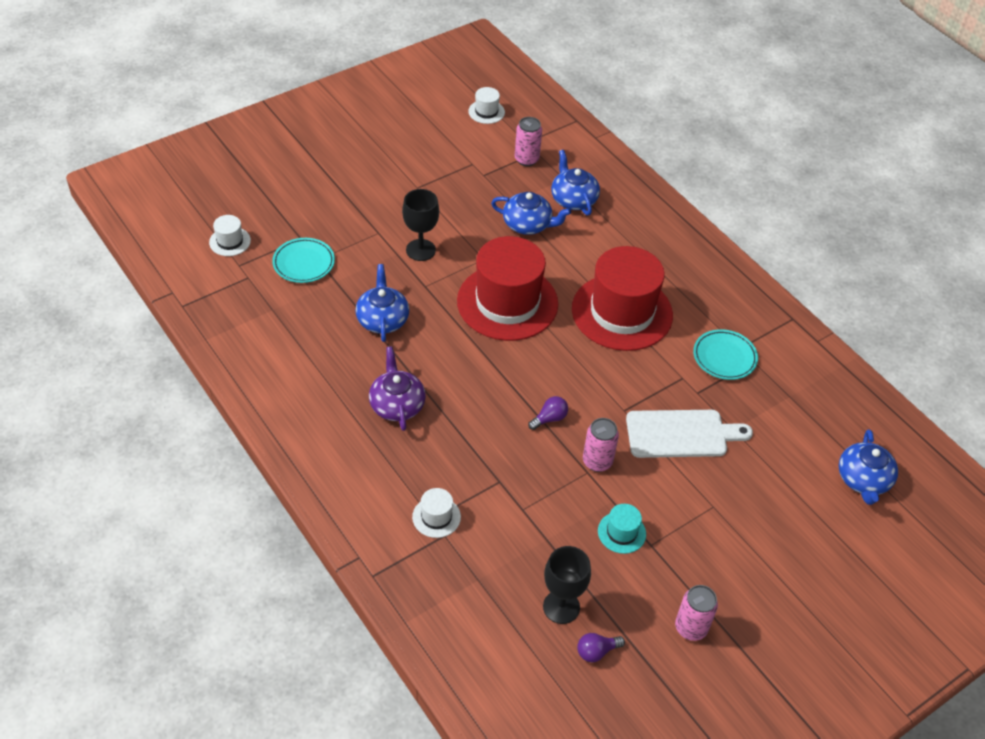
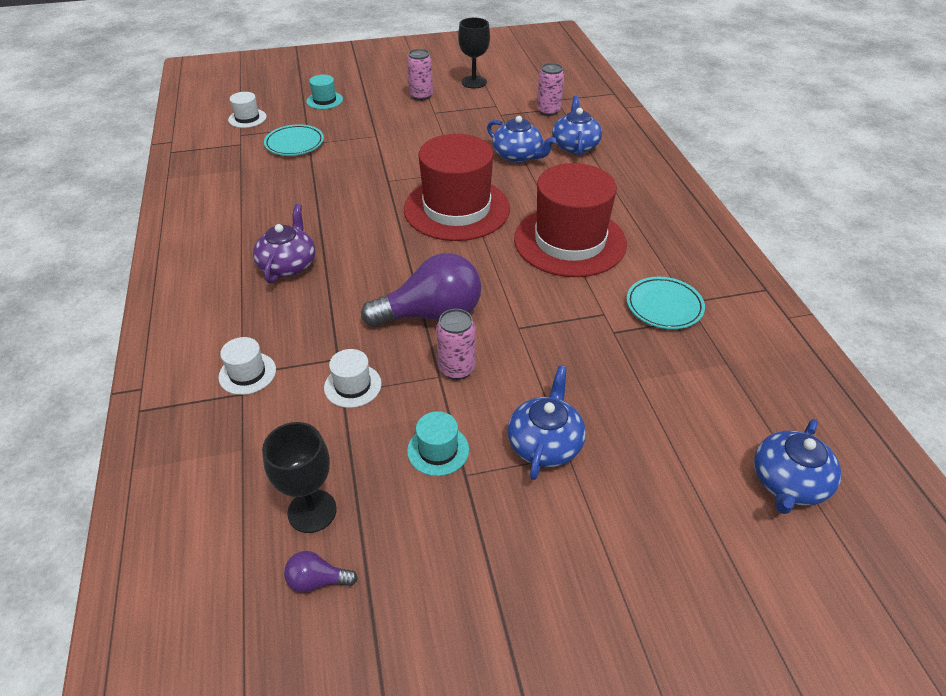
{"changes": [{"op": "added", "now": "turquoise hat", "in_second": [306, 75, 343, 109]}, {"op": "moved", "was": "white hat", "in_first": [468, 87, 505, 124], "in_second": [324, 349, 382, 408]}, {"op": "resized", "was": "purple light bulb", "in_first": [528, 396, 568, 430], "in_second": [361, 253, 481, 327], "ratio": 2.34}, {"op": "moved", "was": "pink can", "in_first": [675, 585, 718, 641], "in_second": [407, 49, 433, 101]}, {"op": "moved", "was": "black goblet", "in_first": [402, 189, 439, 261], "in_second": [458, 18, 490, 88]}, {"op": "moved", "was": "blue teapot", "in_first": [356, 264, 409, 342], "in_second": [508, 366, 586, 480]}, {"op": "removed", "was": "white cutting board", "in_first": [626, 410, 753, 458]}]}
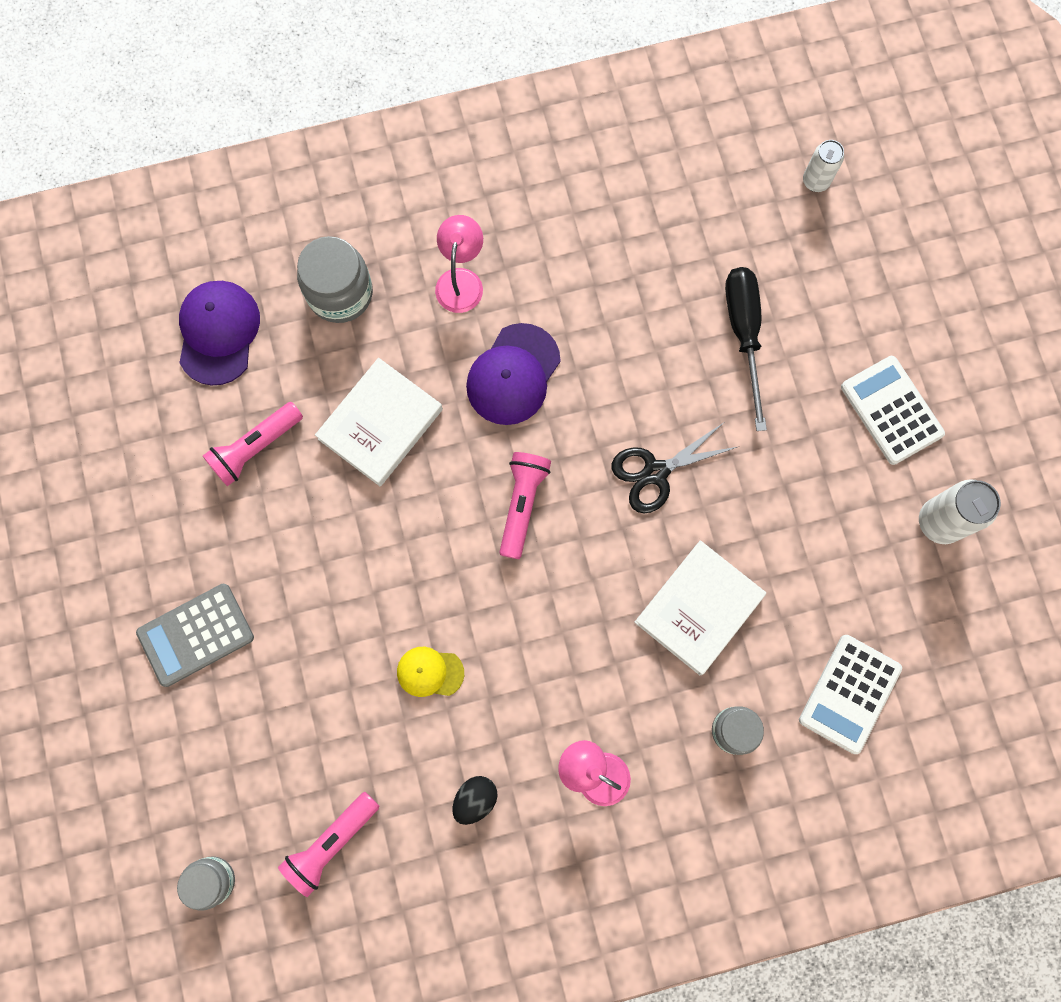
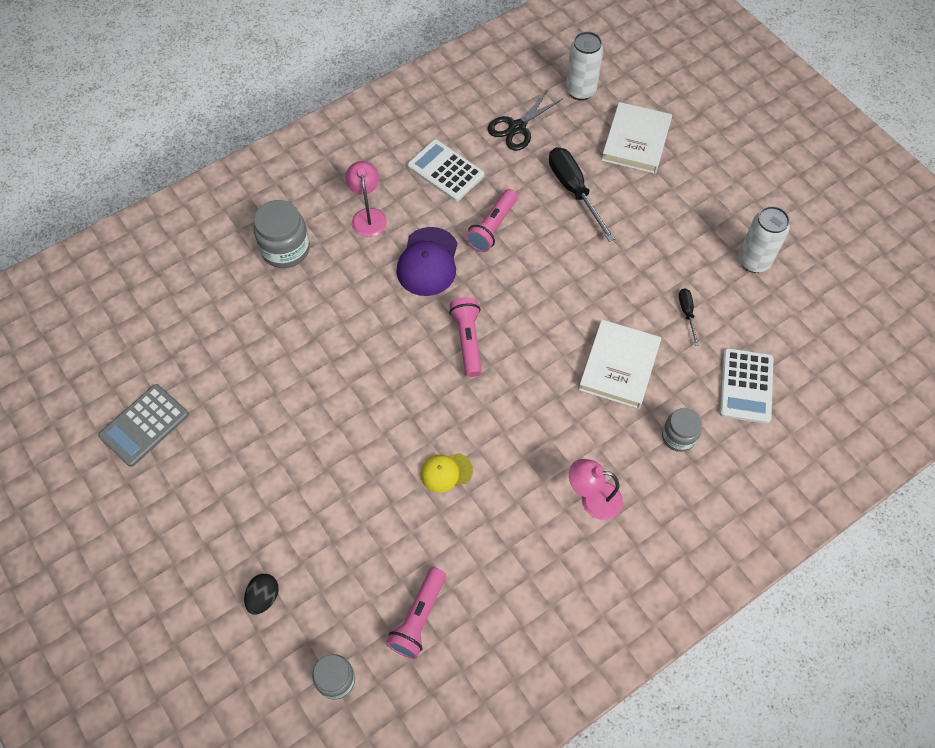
{"changes": [{"op": "moved", "was": "grey calculator", "in_first": [136, 584, 254, 687], "in_second": [98, 384, 189, 467]}, {"op": "moved", "was": "black egg", "in_first": [453, 776, 497, 825], "in_second": [244, 574, 279, 615]}, {"op": "moved", "was": "white calculator", "in_first": [841, 356, 945, 465], "in_second": [407, 139, 484, 201]}, {"op": "moved", "was": "pink flashlight", "in_first": [203, 402, 303, 486], "in_second": [465, 189, 518, 252]}, {"op": "moved", "was": "black scissors", "in_first": [612, 423, 737, 513], "in_second": [487, 90, 562, 151]}, {"op": "resized", "was": "white can", "in_first": [803, 140, 844, 192], "in_second": [566, 31, 603, 100], "ratio": 1.58}, {"op": "moved", "was": "white book", "in_first": [315, 358, 443, 486], "in_second": [602, 102, 672, 174]}, {"op": "added", "now": "black screwdriver", "in_second": [679, 288, 699, 346]}, {"op": "removed", "was": "purple cap", "in_first": [179, 281, 260, 385]}]}
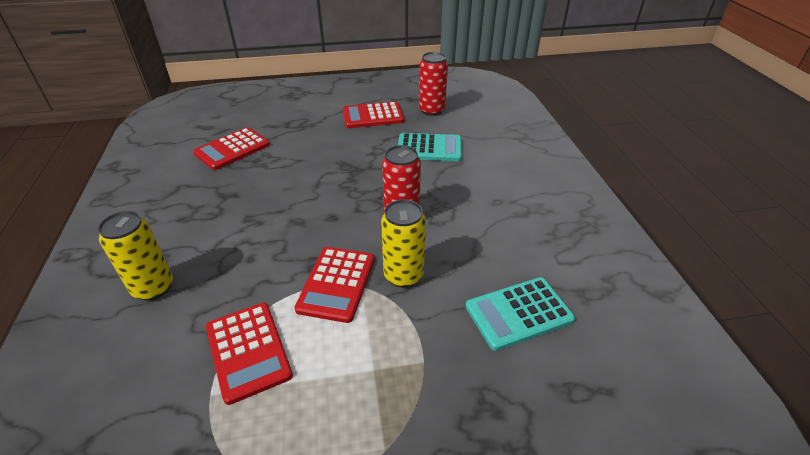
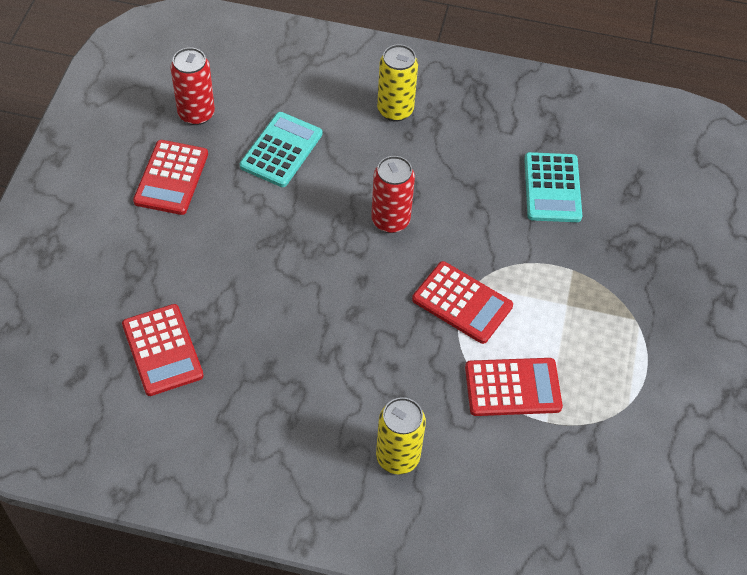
{"changes": [{"op": "moved", "was": "yellow can", "in_first": [381, 199, 426, 288], "in_second": [377, 44, 418, 121]}]}
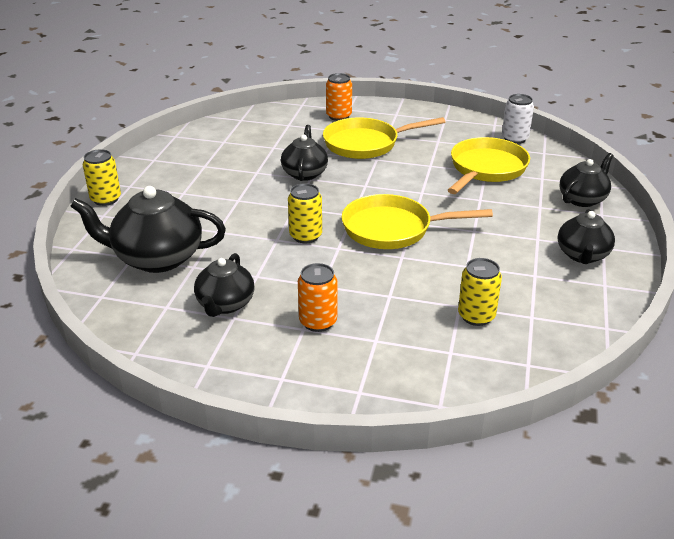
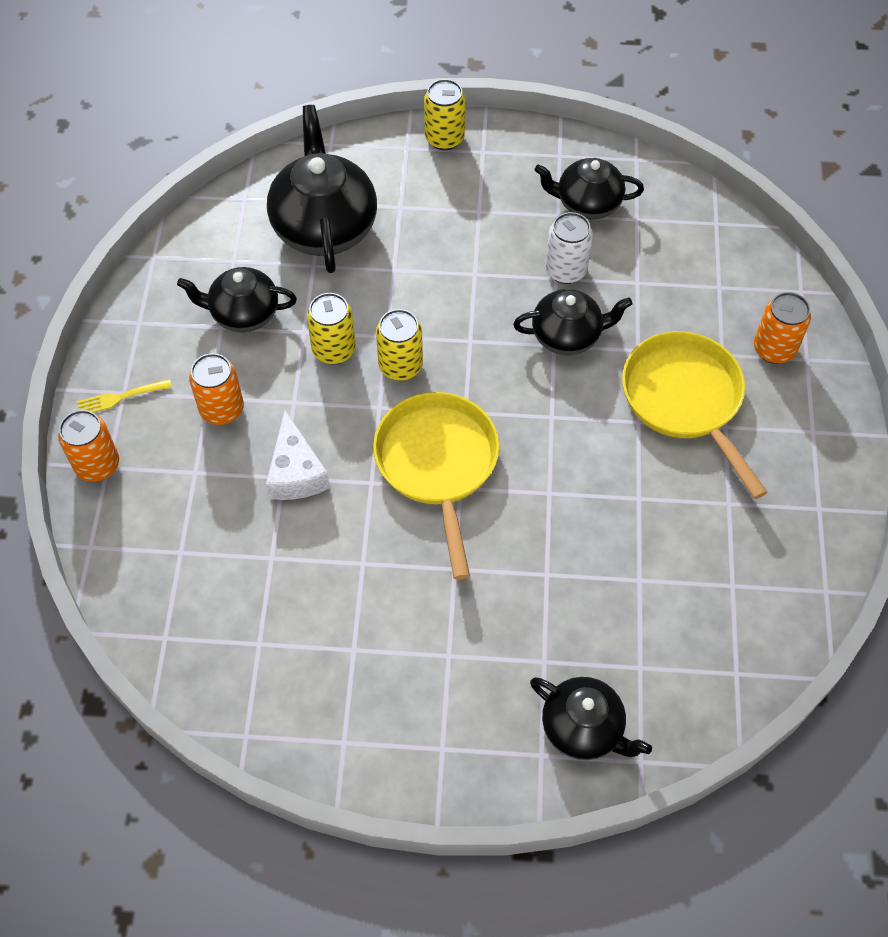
{"changes": [{"op": "added", "now": "orange can", "in_second": [58, 410, 119, 482]}, {"op": "added", "now": "yellow fork", "in_second": [77, 379, 172, 413]}, {"op": "added", "now": "white cheese", "in_second": [266, 410, 330, 500]}, {"op": "moved", "was": "yellow can", "in_first": [458, 258, 502, 326], "in_second": [307, 293, 356, 364]}, {"op": "moved", "was": "black teapot", "in_first": [558, 209, 615, 264], "in_second": [535, 158, 644, 219]}, {"op": "moved", "was": "white can", "in_first": [502, 94, 534, 144], "in_second": [545, 212, 593, 284]}, {"op": "removed", "was": "yellow pan", "in_first": [448, 137, 530, 194]}]}
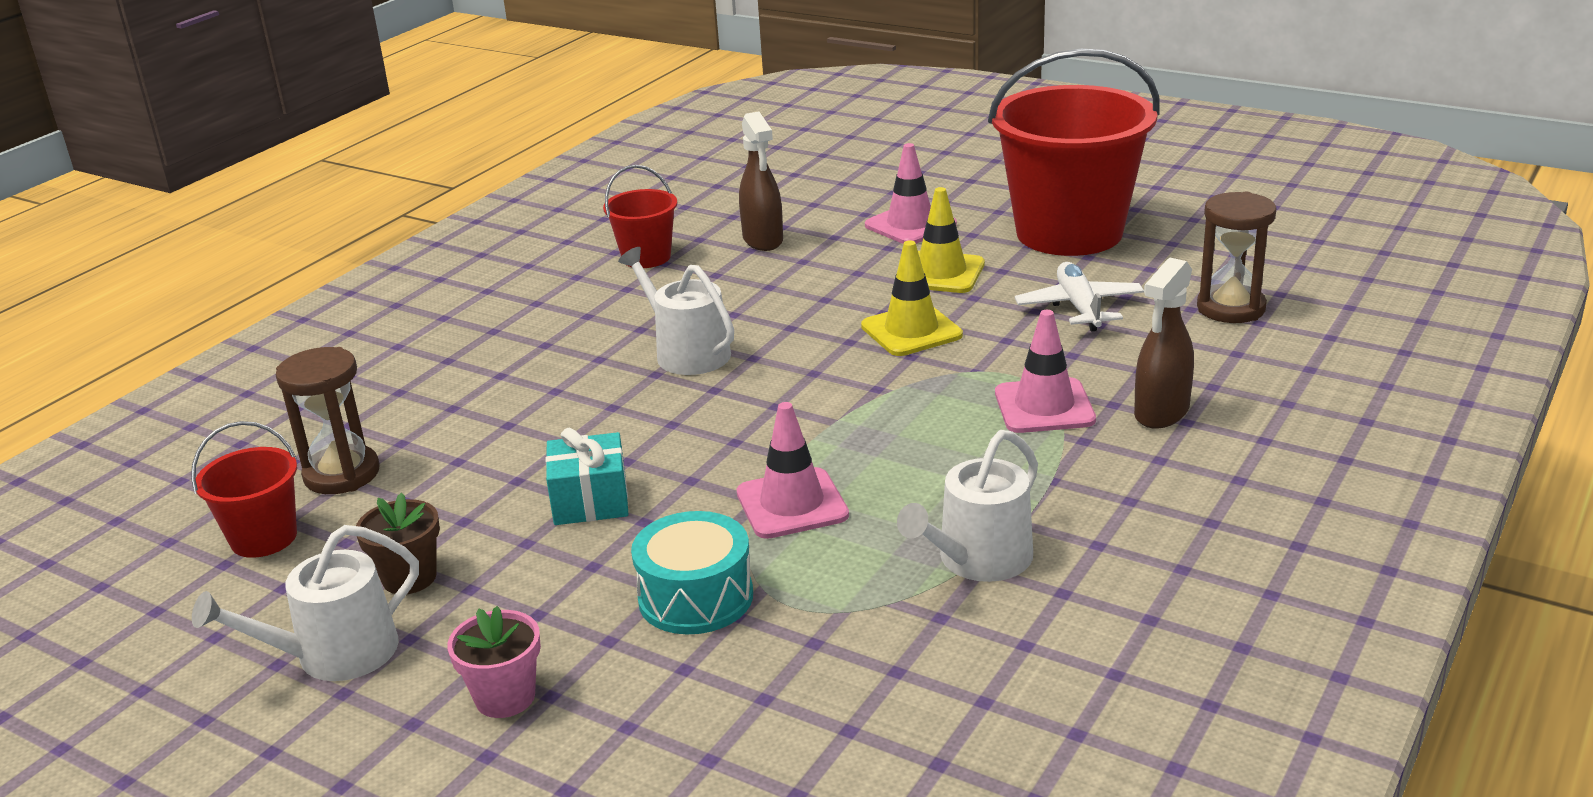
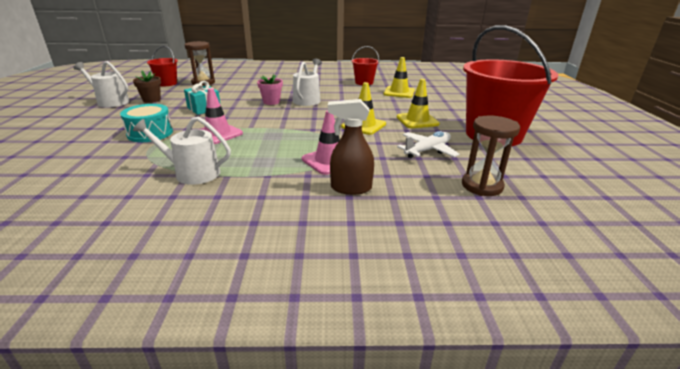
{"changes": [{"op": "moved", "was": "pink flower pot", "in_first": [447, 606, 541, 718], "in_second": [257, 73, 283, 105]}, {"op": "replaced", "was": "brown spray bottle", "now": "yellow traffic cone", "in_first": [739, 111, 783, 251], "in_second": [384, 57, 415, 98]}, {"op": "removed", "was": "pink traffic cone", "in_first": [865, 143, 957, 244]}]}
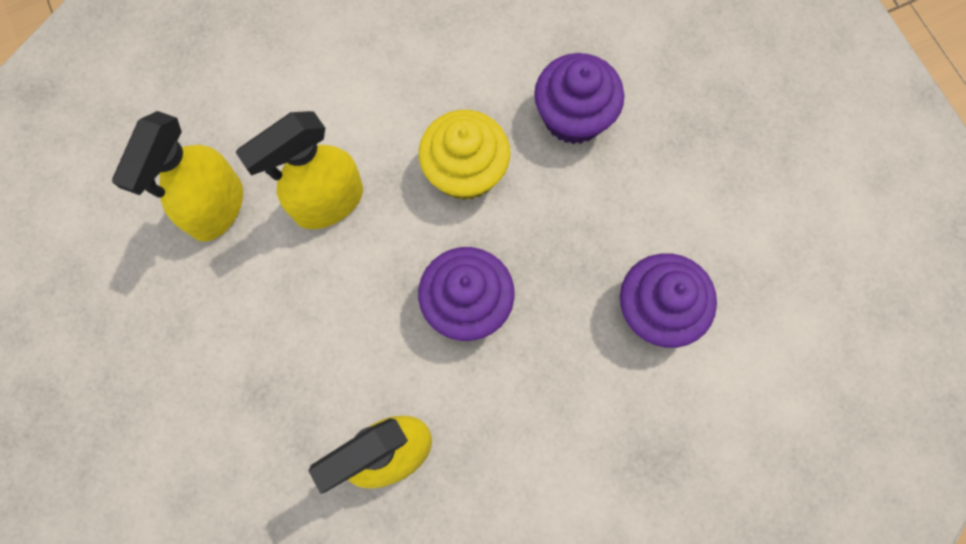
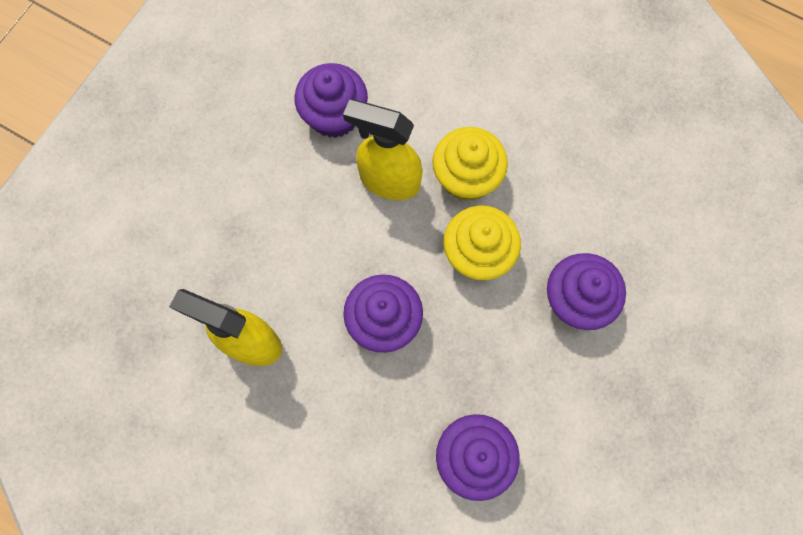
{"changes": [{"op": "replaced", "was": "yellow spray bottle", "now": "purple cupcake", "in_first": [112, 111, 243, 242], "in_second": [294, 63, 368, 138]}, {"op": "added", "now": "yellow cupcake", "in_second": [432, 127, 508, 201]}]}
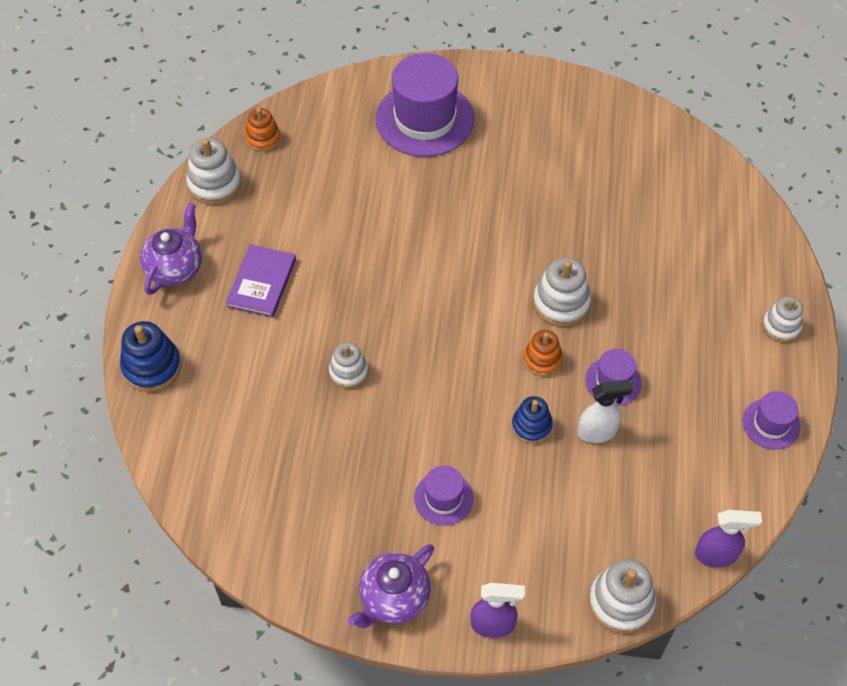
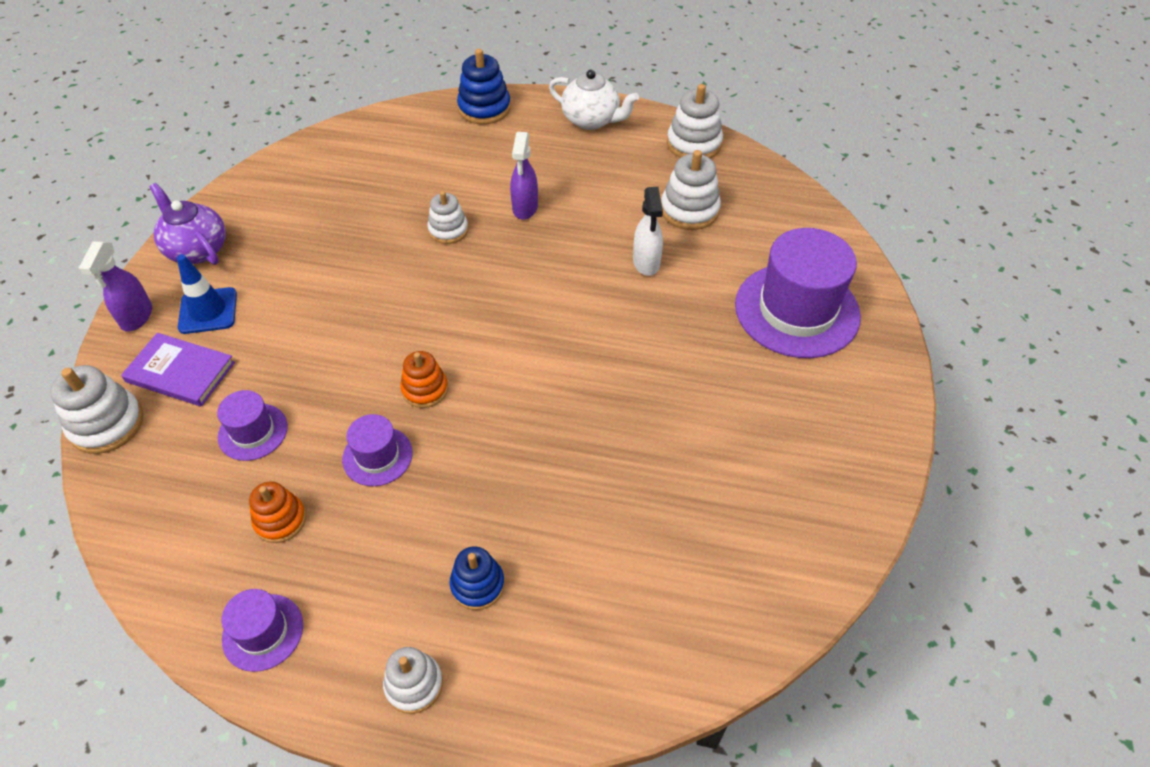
{"changes": [{"op": "moved", "was": "purple book", "in_first": [226, 244, 296, 318], "in_second": [121, 333, 235, 407]}, {"op": "added", "now": "blue traffic cone", "in_second": [177, 254, 237, 334]}, {"op": "moved", "was": "purple hat", "in_first": [414, 466, 474, 526], "in_second": [217, 390, 288, 461]}, {"op": "moved", "was": "orange stacking toy", "in_first": [245, 108, 281, 152], "in_second": [249, 481, 306, 543]}, {"op": "moved", "was": "blue stacking toy", "in_first": [512, 396, 553, 444], "in_second": [449, 546, 505, 610]}, {"op": "moved", "was": "purple spray bottle", "in_first": [695, 510, 762, 567], "in_second": [510, 132, 538, 220]}, {"op": "recoloured", "was": "purple teapot", "now": "white teapot", "in_first": [140, 203, 202, 295], "in_second": [549, 70, 639, 130]}, {"op": "moved", "was": "white spray bottle", "in_first": [578, 380, 633, 443], "in_second": [633, 187, 663, 276]}, {"op": "moved", "was": "white stacking toy", "in_first": [533, 257, 591, 327], "in_second": [661, 150, 721, 230]}]}
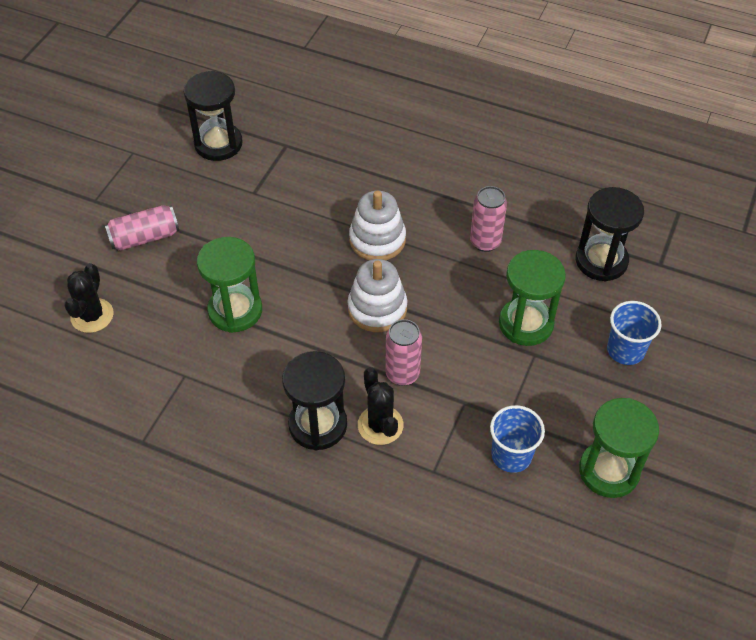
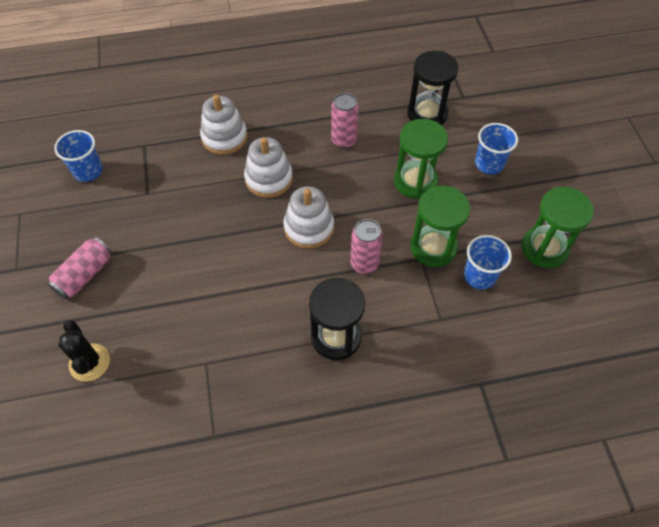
{"changes": [{"op": "replaced", "was": "black hourglass", "now": "blue cup", "in_first": [184, 71, 242, 161], "in_second": [54, 130, 103, 182]}, {"op": "added", "now": "white stacking toy", "in_second": [200, 95, 247, 155]}, {"op": "moved", "was": "green hourglass", "in_first": [197, 237, 262, 333], "in_second": [410, 186, 470, 267]}, {"op": "removed", "was": "black cactus", "in_first": [358, 367, 403, 445]}]}
